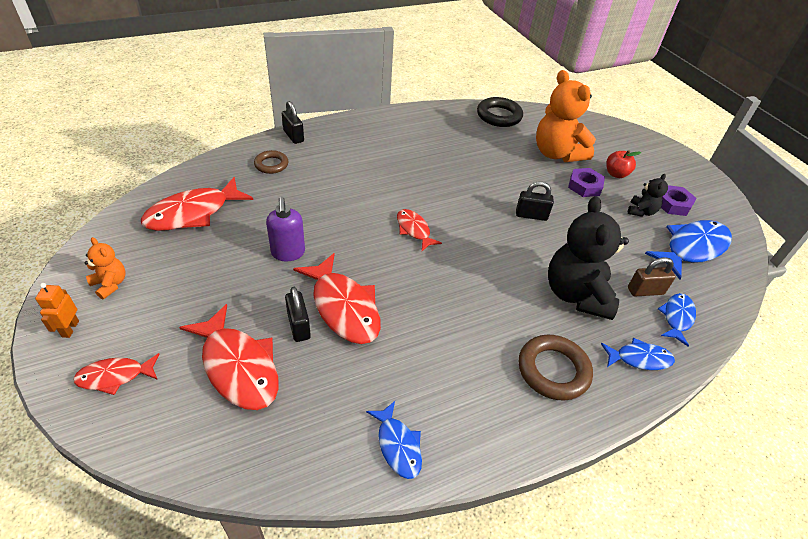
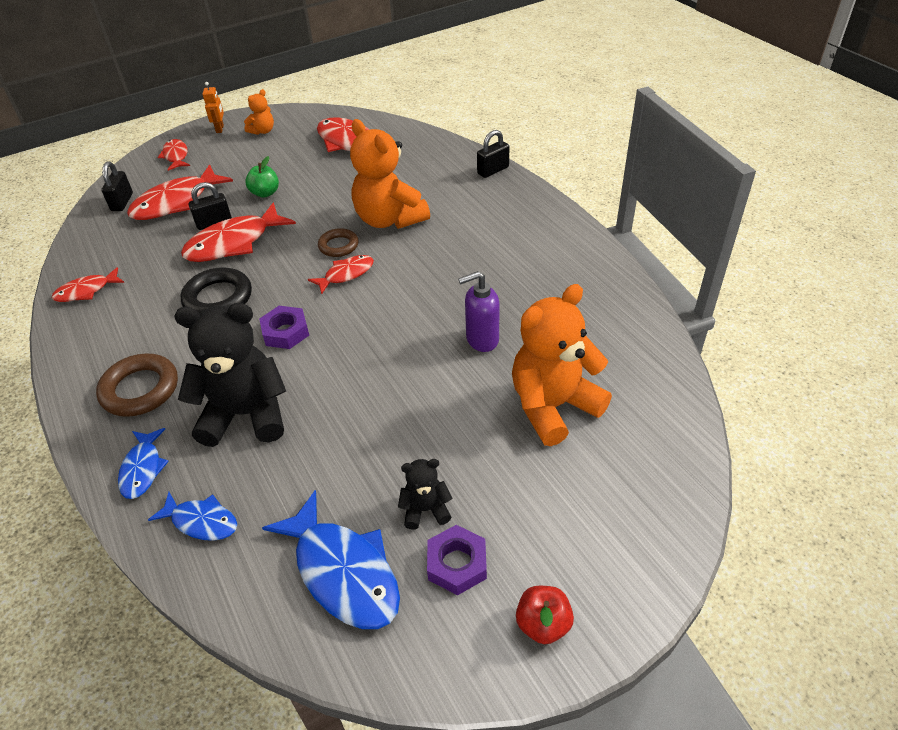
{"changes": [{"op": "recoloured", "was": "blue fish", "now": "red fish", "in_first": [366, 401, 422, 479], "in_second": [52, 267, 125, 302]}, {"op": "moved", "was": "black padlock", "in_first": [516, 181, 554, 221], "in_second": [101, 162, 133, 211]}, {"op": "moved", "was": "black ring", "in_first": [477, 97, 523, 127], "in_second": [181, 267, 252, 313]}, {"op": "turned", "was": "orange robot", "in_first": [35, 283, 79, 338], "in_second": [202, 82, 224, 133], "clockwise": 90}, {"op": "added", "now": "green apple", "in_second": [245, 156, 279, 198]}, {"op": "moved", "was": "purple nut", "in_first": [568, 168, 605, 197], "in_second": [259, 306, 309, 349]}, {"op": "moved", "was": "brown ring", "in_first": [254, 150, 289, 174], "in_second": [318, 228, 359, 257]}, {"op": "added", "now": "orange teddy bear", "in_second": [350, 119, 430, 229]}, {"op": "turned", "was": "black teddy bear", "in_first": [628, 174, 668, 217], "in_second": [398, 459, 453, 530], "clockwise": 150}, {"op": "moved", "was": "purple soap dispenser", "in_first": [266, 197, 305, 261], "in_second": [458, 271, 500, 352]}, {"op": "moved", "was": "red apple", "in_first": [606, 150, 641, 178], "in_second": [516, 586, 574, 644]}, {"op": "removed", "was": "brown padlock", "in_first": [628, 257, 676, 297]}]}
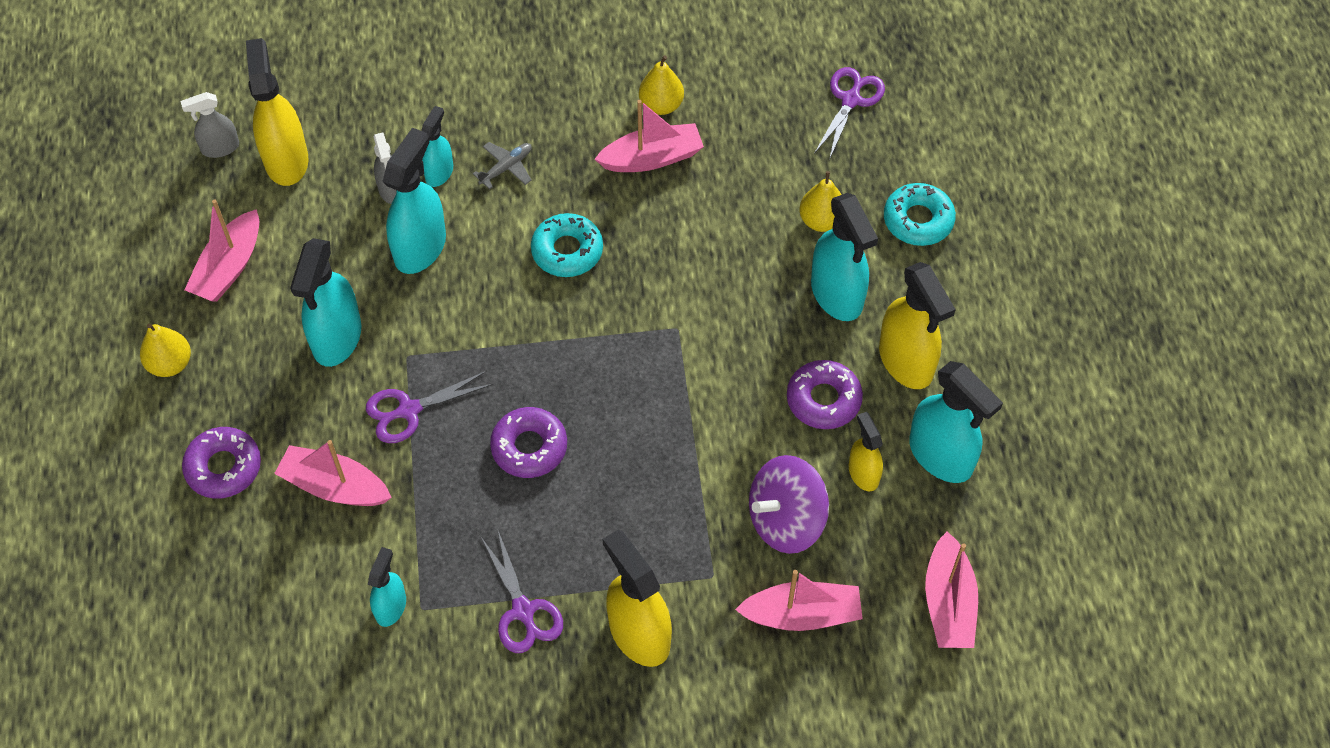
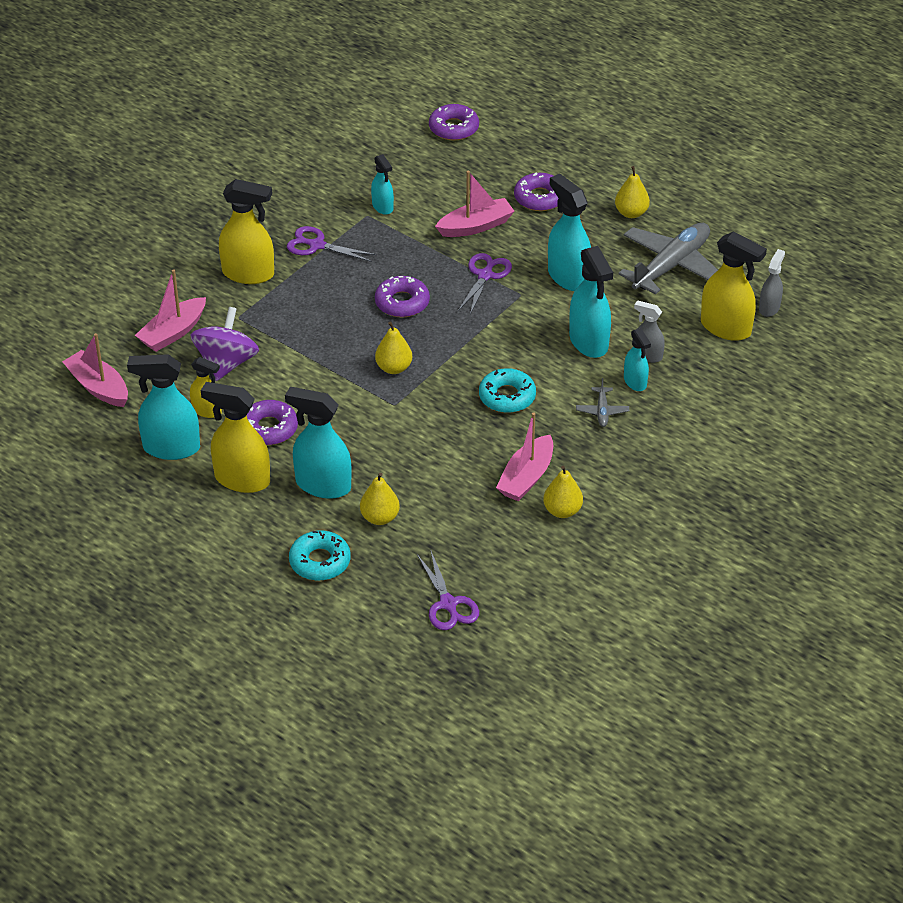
{"changes": [{"op": "added", "now": "yellow pear", "in_second": [375, 321, 412, 374]}, {"op": "added", "now": "purple donut", "in_second": [429, 104, 479, 141]}, {"op": "replaced", "was": "pink boat", "now": "grey plane", "in_first": [184, 199, 259, 302], "in_second": [618, 223, 718, 295]}]}
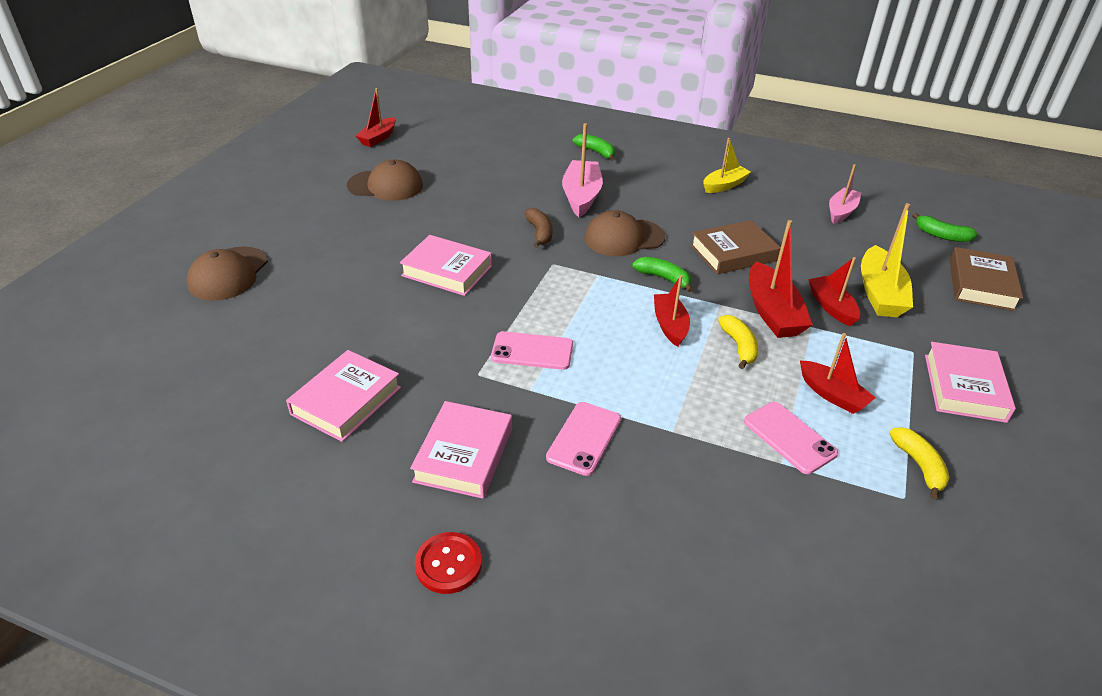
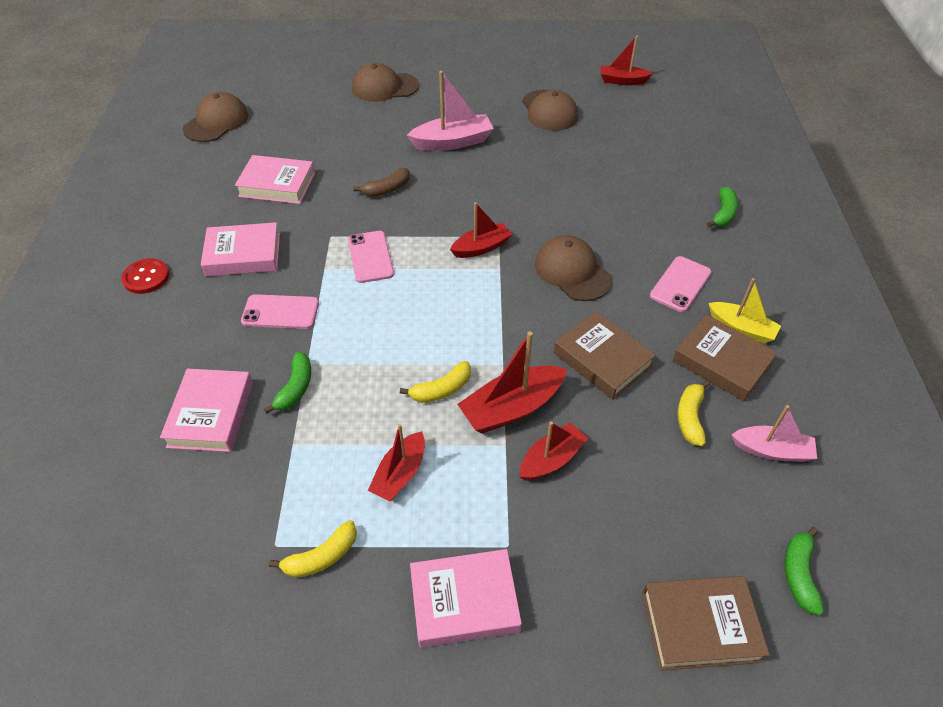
{"changes": [{"op": "moved", "was": "pink book", "in_first": [400, 235, 492, 296], "in_second": [160, 369, 253, 452]}, {"op": "added", "now": "brown cap", "in_second": [183, 92, 248, 142]}, {"op": "moved", "was": "green banana", "in_first": [632, 257, 693, 292], "in_second": [264, 352, 311, 414]}, {"op": "moved", "was": "brown banana", "in_first": [524, 208, 553, 248], "in_second": [353, 168, 410, 197]}, {"op": "moved", "was": "pink boat", "in_first": [562, 123, 603, 217], "in_second": [407, 71, 494, 151]}, {"op": "moved", "was": "red boat", "in_first": [654, 275, 690, 347], "in_second": [450, 202, 512, 258]}, {"op": "moved", "was": "pink phone", "in_first": [744, 402, 838, 474], "in_second": [650, 256, 711, 312]}, {"op": "added", "now": "brown book", "in_second": [673, 314, 778, 401]}, {"op": "added", "now": "yellow banana", "in_second": [677, 380, 710, 446]}, {"op": "removed", "was": "yellow boat", "in_first": [861, 203, 913, 317]}]}
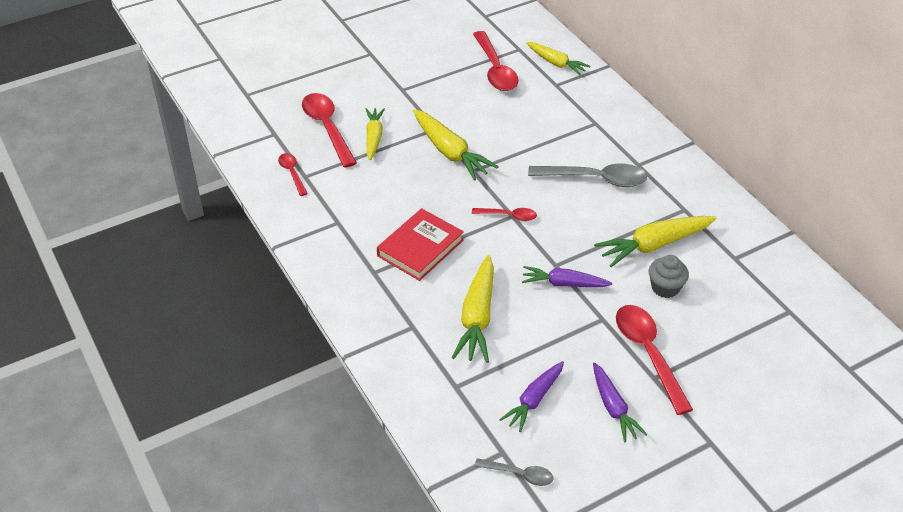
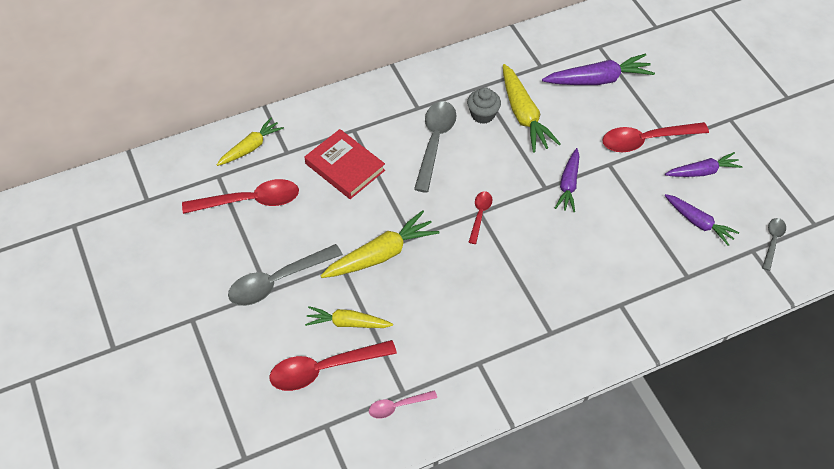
{"changes": [{"op": "added", "now": "grey spoon", "in_second": [228, 244, 343, 306]}, {"op": "moved", "was": "red book", "in_first": [377, 208, 464, 281], "in_second": [305, 129, 385, 199]}, {"op": "recoloured", "was": "red spoon", "now": "pink spoon", "in_first": [278, 153, 308, 196], "in_second": [369, 390, 437, 419]}, {"op": "moved", "was": "grey cupcake", "in_first": [649, 255, 689, 298], "in_second": [467, 87, 501, 124]}, {"op": "added", "now": "purple carrot", "in_second": [542, 54, 655, 85]}, {"op": "removed", "was": "yellow carrot", "in_first": [452, 255, 494, 363]}]}
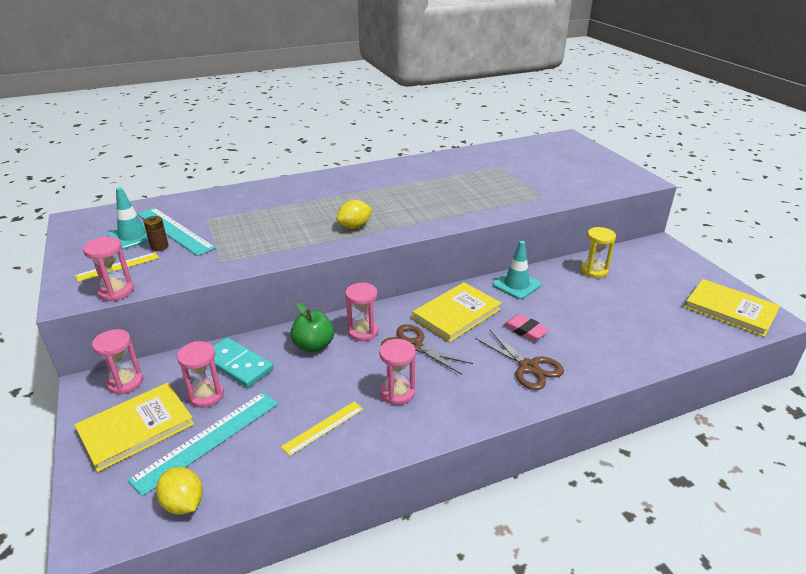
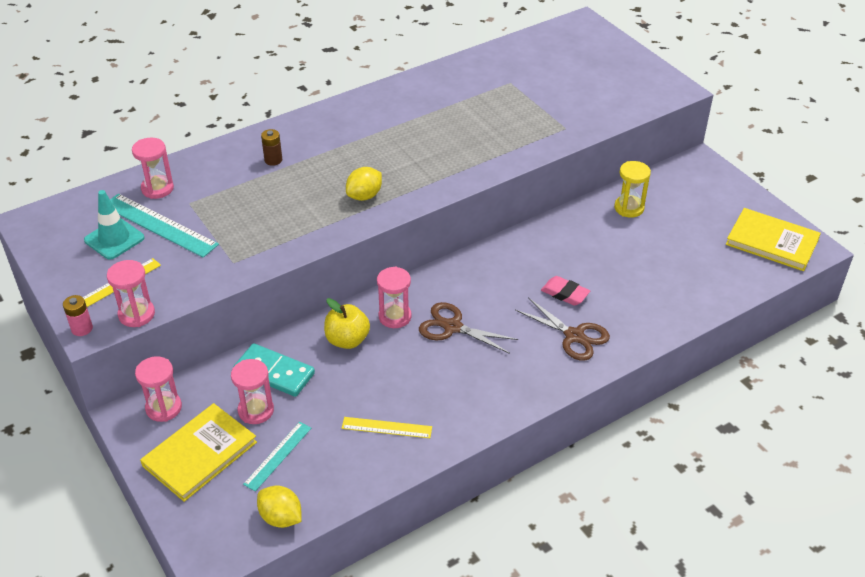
{"changes": [{"op": "added", "now": "pink battery", "in_second": [63, 295, 93, 336]}, {"op": "moved", "was": "pink hourglass", "in_first": [379, 339, 416, 405], "in_second": [132, 138, 174, 199]}, {"op": "resized", "was": "turquoise ruler", "in_first": [128, 392, 278, 496], "in_second": [243, 422, 311, 491], "ratio": 0.59}, {"op": "moved", "was": "brown battery", "in_first": [143, 216, 169, 251], "in_second": [261, 129, 282, 166]}, {"op": "recoloured", "was": "green apple", "now": "yellow apple", "in_first": [290, 302, 334, 353], "in_second": [324, 298, 370, 349]}, {"op": "turned", "was": "yellow ruler", "in_first": [281, 401, 363, 456], "in_second": [342, 417, 432, 438], "clockwise": 60}, {"op": "removed", "was": "yellow book", "in_first": [412, 282, 501, 342]}, {"op": "removed", "was": "turquoise traffic cone", "in_first": [493, 241, 541, 299]}]}
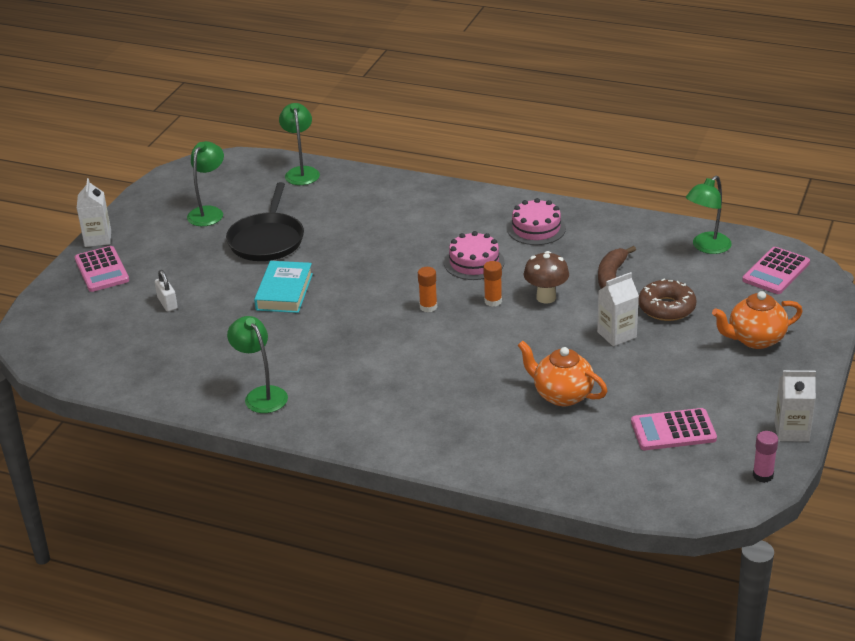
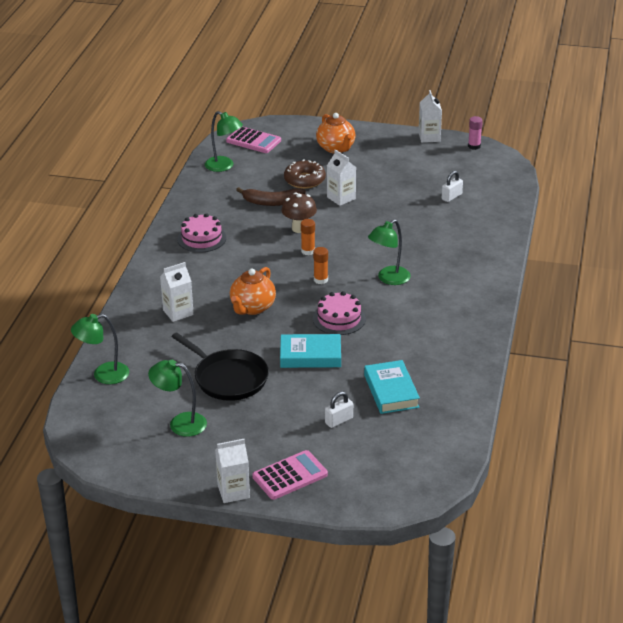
{"changes": [{"op": "added", "now": "white carton", "in_second": [160, 262, 194, 322]}, {"op": "turned", "was": "black pan", "in_first": [226, 182, 304, 261], "in_second": [172, 332, 269, 401], "clockwise": 45}, {"op": "moved", "was": "orange teapot", "in_first": [518, 341, 607, 406], "in_second": [230, 267, 276, 315]}, {"op": "moved", "was": "pink cake", "in_first": [444, 231, 505, 280], "in_second": [313, 291, 366, 335]}, {"op": "added", "now": "turquoise book", "in_second": [364, 360, 420, 414]}, {"op": "moved", "was": "green lamp", "in_first": [227, 316, 288, 413], "in_second": [368, 219, 411, 285]}, {"op": "added", "now": "white padlock", "in_second": [442, 171, 463, 202]}, {"op": "removed", "was": "pink calculator", "in_first": [631, 408, 717, 450]}]}
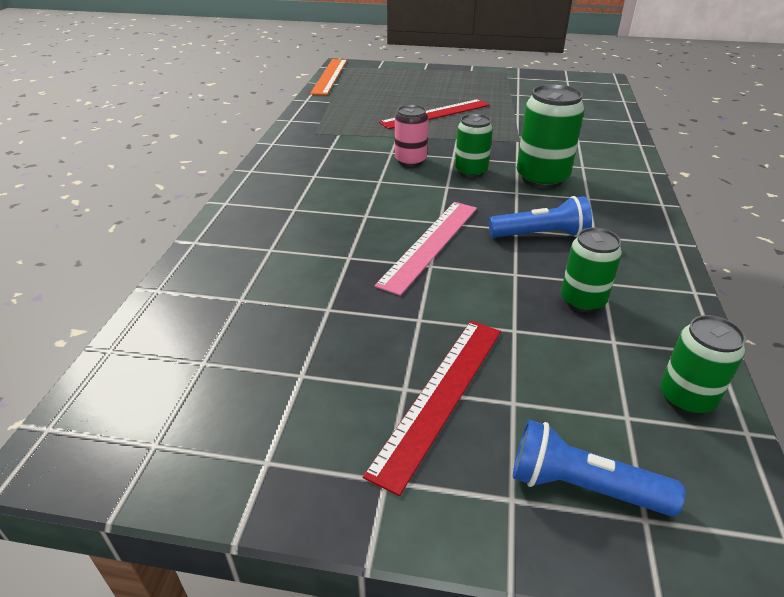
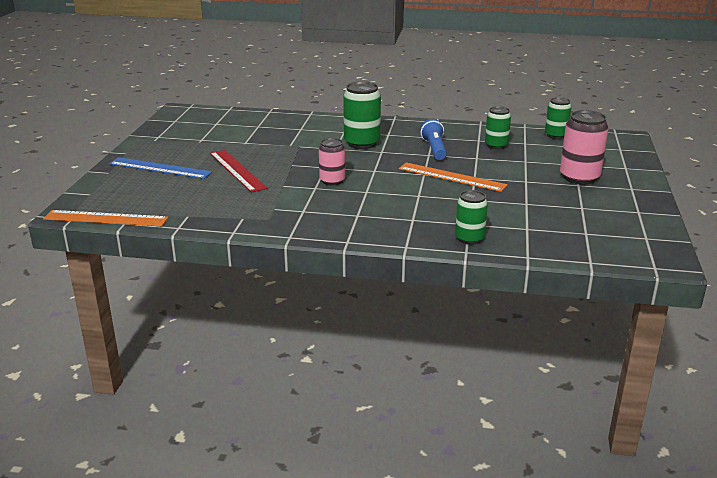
{"changes": [{"op": "added", "now": "blue ruler", "in_second": [109, 157, 212, 179]}, {"op": "recoloured", "was": "pink ruler", "now": "orange ruler", "in_first": [374, 202, 477, 296], "in_second": [399, 162, 508, 192]}, {"op": "moved", "was": "green can", "in_first": [455, 114, 493, 178], "in_second": [455, 190, 488, 245]}, {"op": "replaced", "was": "red ruler", "now": "pink can", "in_first": [363, 321, 501, 496], "in_second": [560, 110, 609, 185]}, {"op": "removed", "was": "blue flashlight", "in_first": [513, 420, 685, 516]}]}
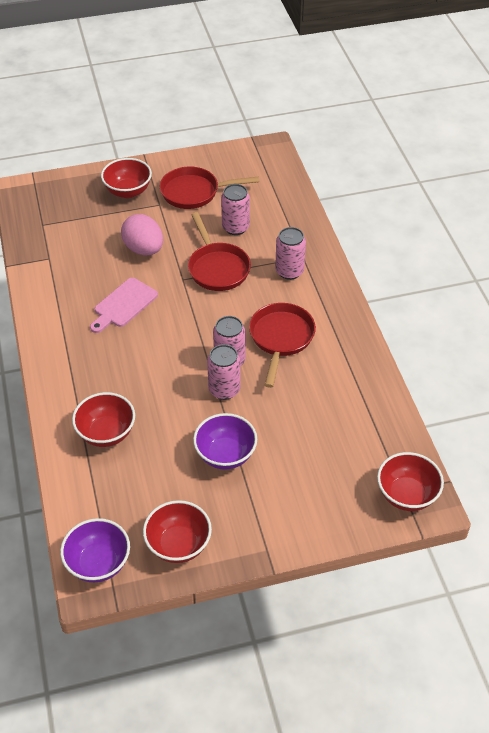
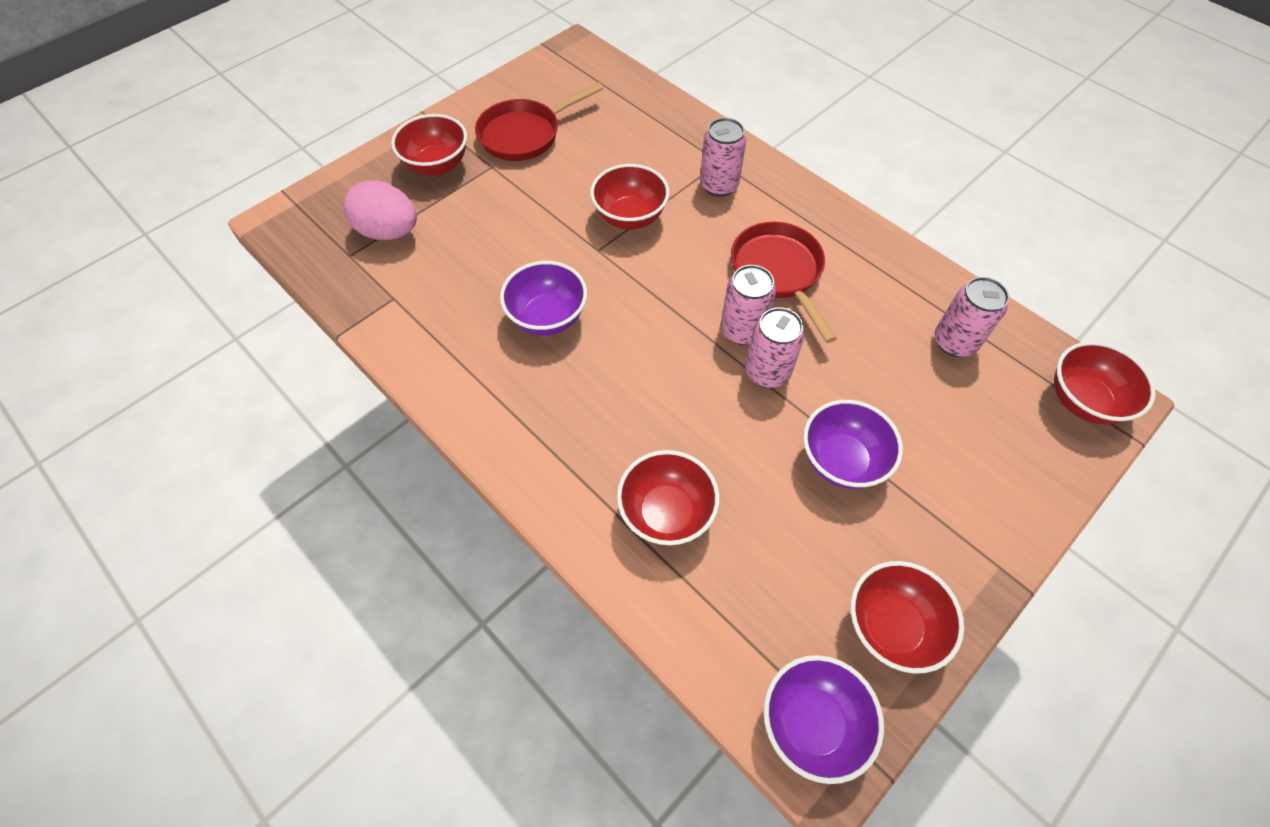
{"changes": [{"op": "moved", "was": "pink egg", "in_first": [121, 214, 163, 256], "in_second": [344, 180, 417, 240]}, {"op": "replaced", "was": "pink cutting board", "now": "purple bowl", "in_first": [90, 278, 158, 333], "in_second": [500, 261, 587, 336]}, {"op": "replaced", "was": "red pan", "now": "red bowl", "in_first": [188, 212, 251, 291], "in_second": [590, 164, 669, 230]}, {"op": "moved", "was": "pink can", "in_first": [221, 184, 250, 235], "in_second": [935, 277, 1009, 357]}]}
